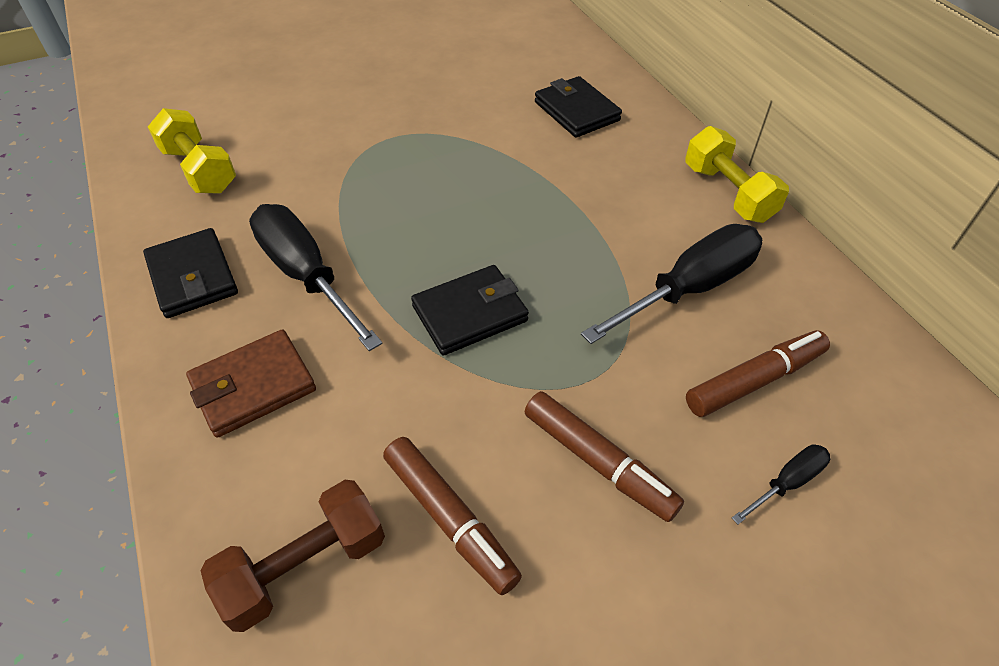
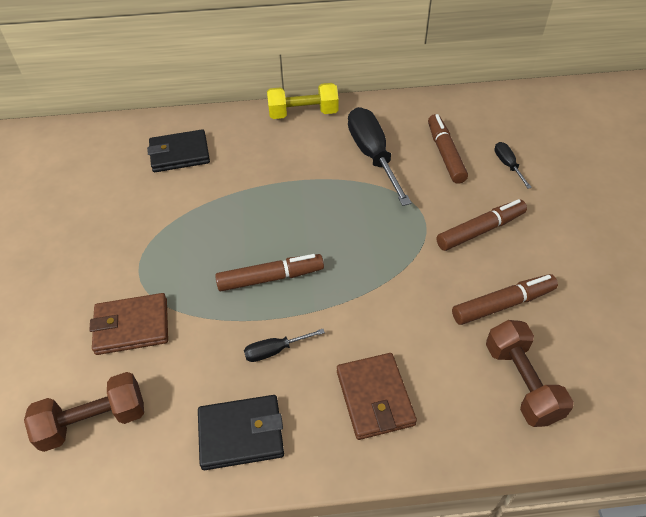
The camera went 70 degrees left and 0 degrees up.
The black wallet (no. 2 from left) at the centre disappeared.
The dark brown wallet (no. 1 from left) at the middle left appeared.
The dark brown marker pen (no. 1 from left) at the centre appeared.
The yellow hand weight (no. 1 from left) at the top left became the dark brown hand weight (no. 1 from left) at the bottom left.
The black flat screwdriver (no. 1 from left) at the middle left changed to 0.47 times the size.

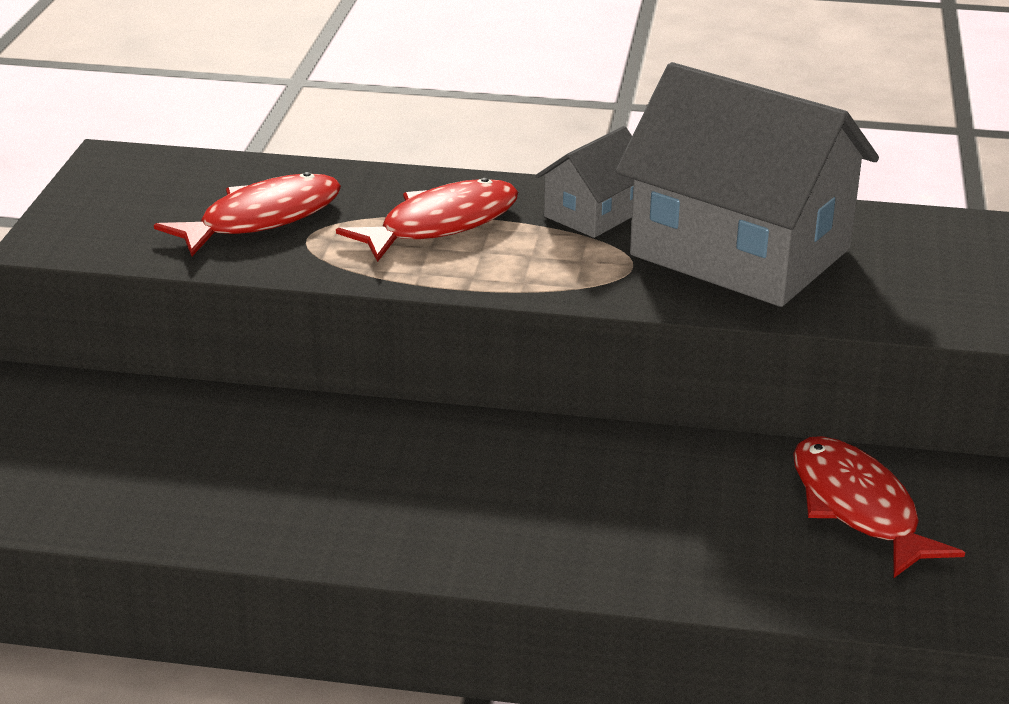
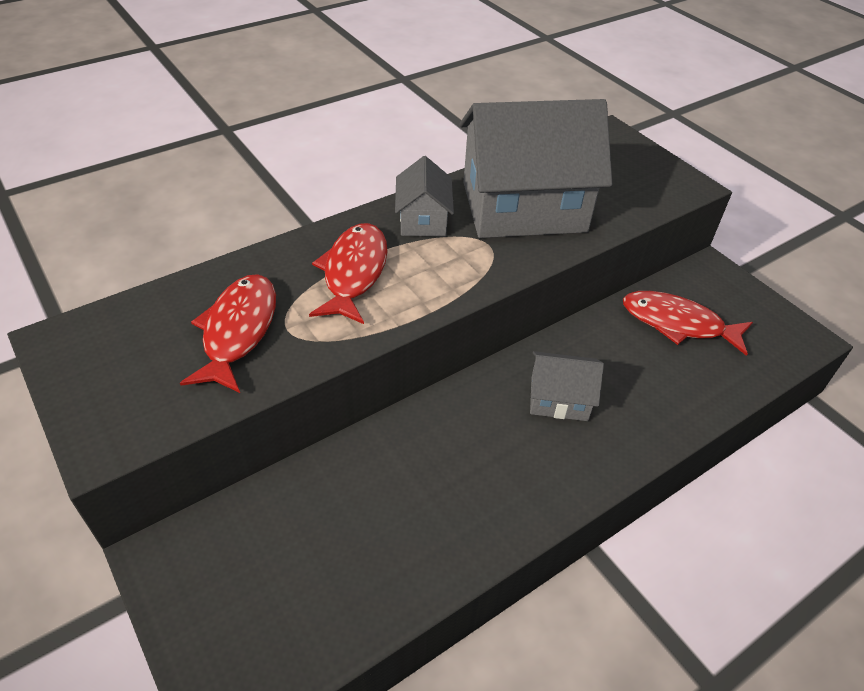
The camera went 45 degrees left and 15 degrees up.
The grey house (no. 3 from left) at the centre appeared.

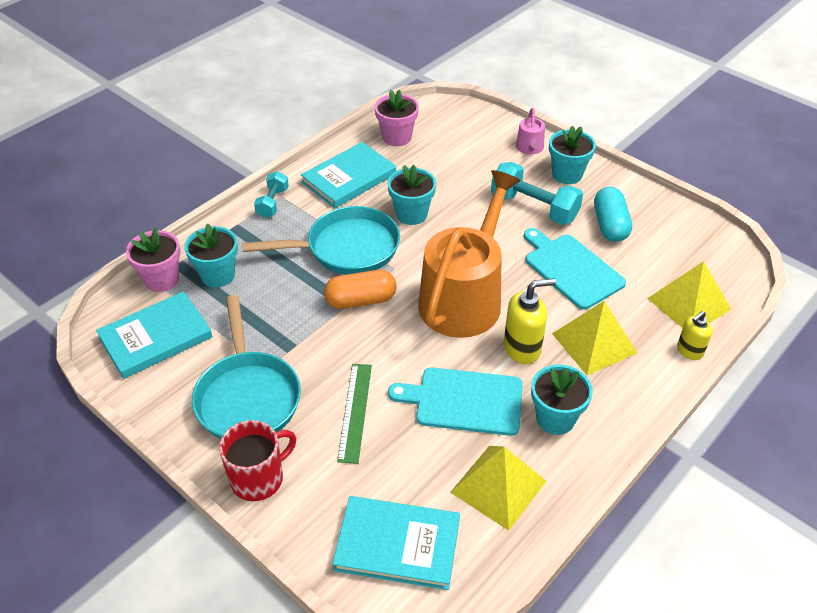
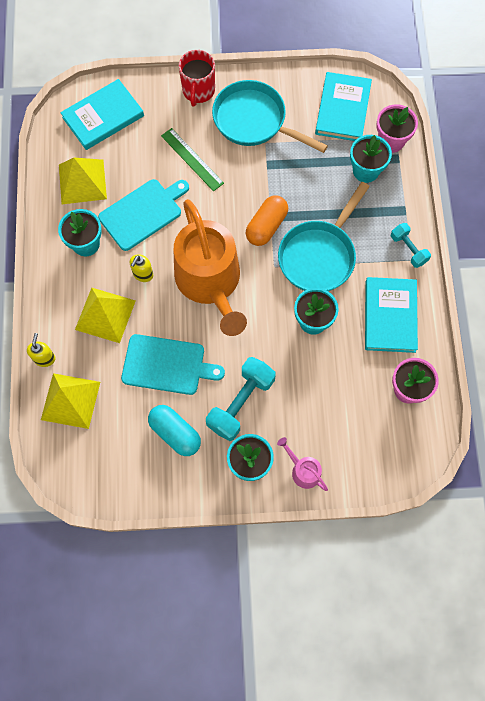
The camera went 135 degrees right and 25 degrees up.
The teal hand weight (no. 2 from left in the first image) at the top centre turned 45 degrees counterclockwise.
The yellow pump bottle (no. 1 from left in the first image) at the centre changed to 0.63 times the size.

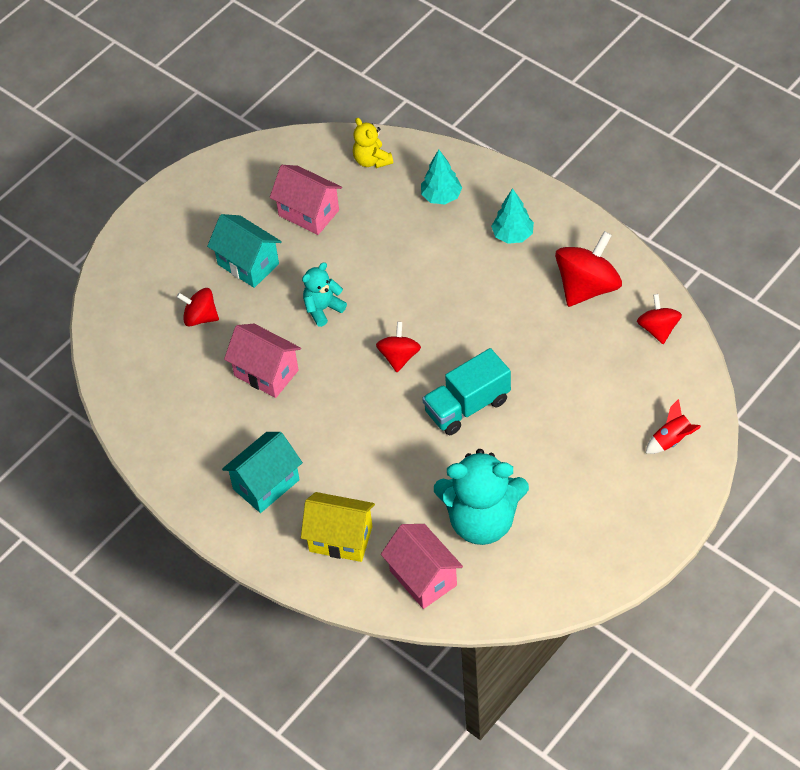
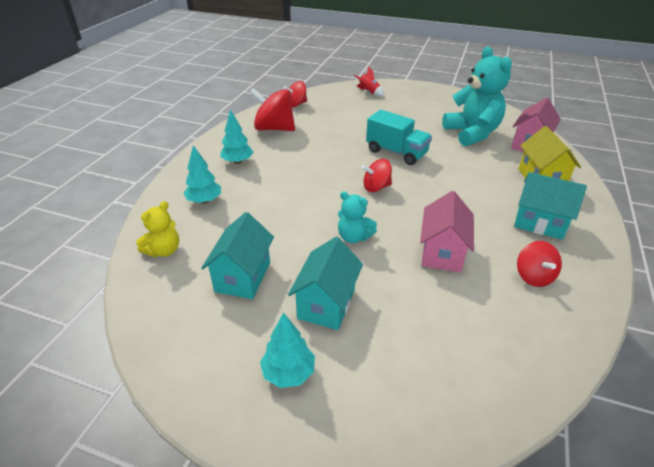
The camera went 115 degrees left and 15 degrees down.
The teal toy tree (no. 3 from left) at the bottom centre appeared.
The scarlet toy top (no. 1 from left in the first image) moved from the middle left to the middle right.
The rose-pink house (no. 2 from left) at the top centre became the teal house (no. 1 from left) at the centre.

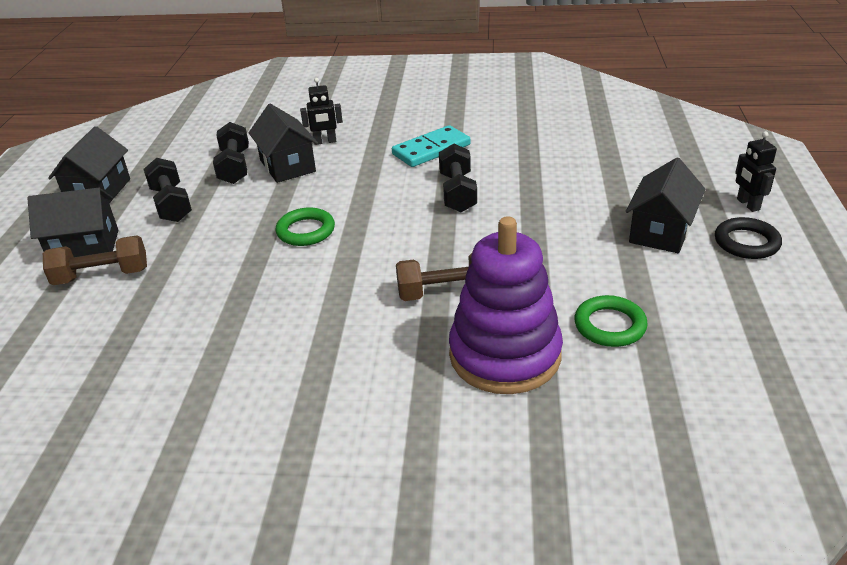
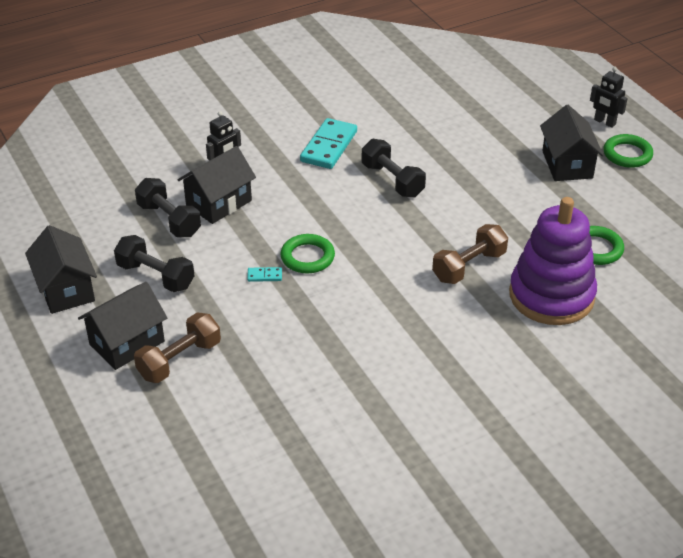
The camera went 35 degrees left and 5 degrees up.
The teal domino (no. 1 from left) at the centre appeared.
The black ring at the middle right became the leaf-green ring (no. 3 from left) at the top right.
The black house (no. 3 from left) at the top centre turned 75 degrees counterclockwise.

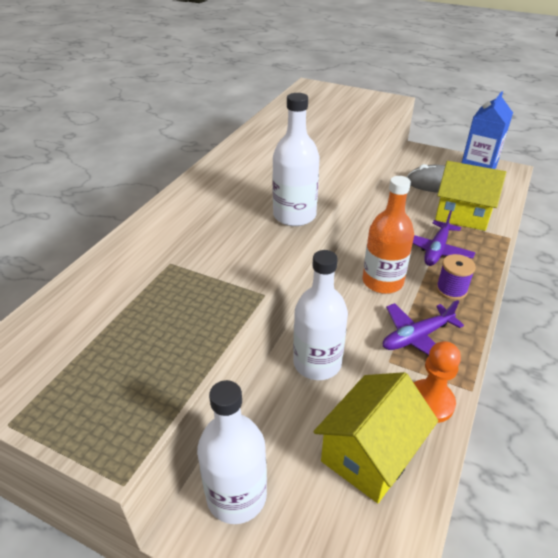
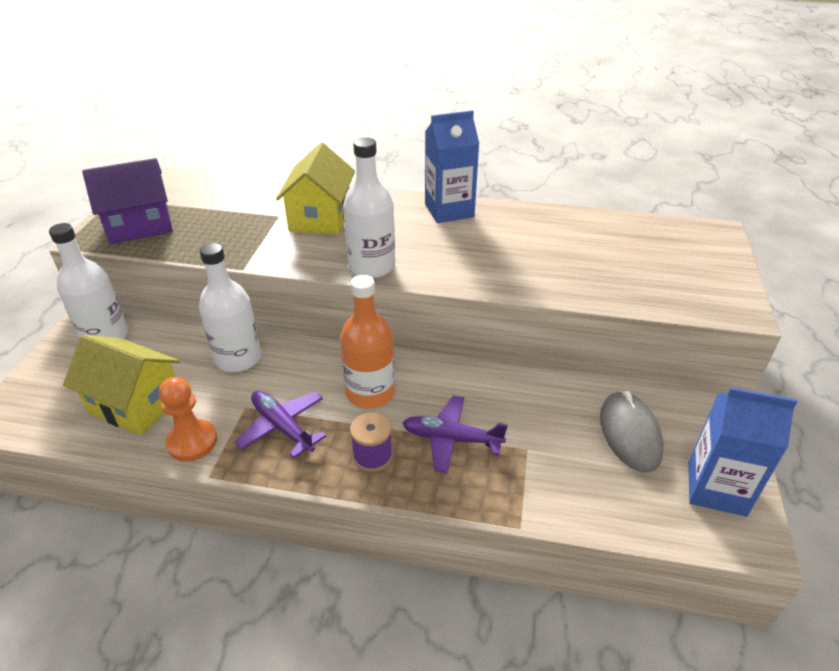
The camera went 75 degrees right and 0 degrees up.
The purple house at the top left appeared.
The blue juice carton (no. 1 from left) at the top centre appeared.
The yellow house (no. 2 from left) moved from the middle right to the top centre.

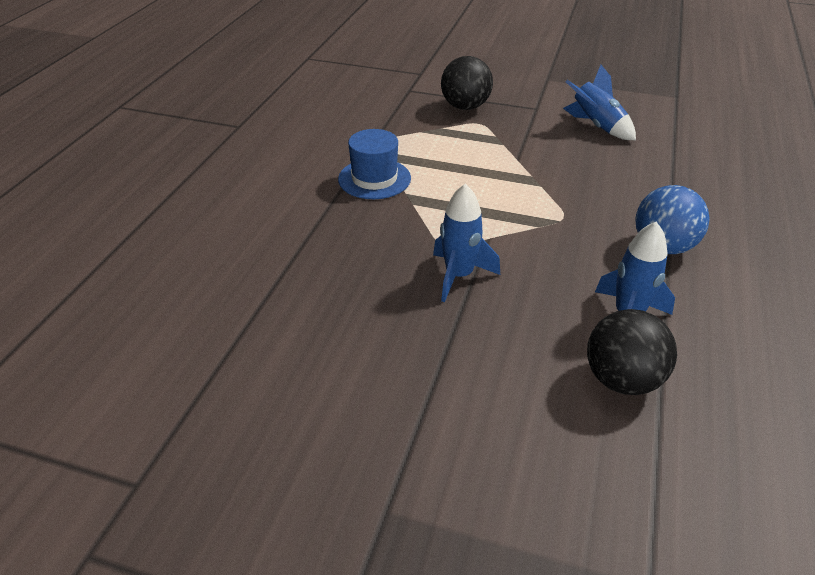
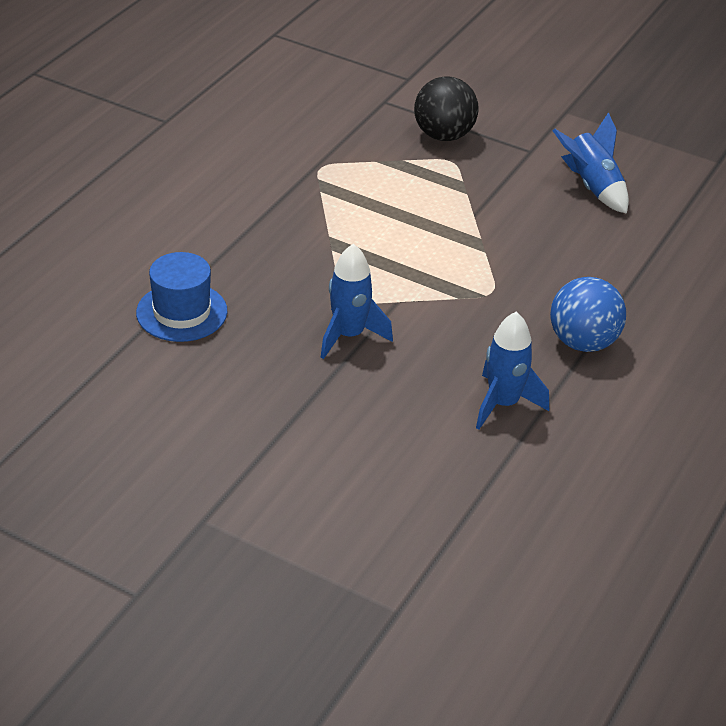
The camera went 10 degrees right and 0 degrees up.
The black ball (no. 2 from left) at the middle right disappeared.
The blue tall hat moved from the top centre to the middle left.

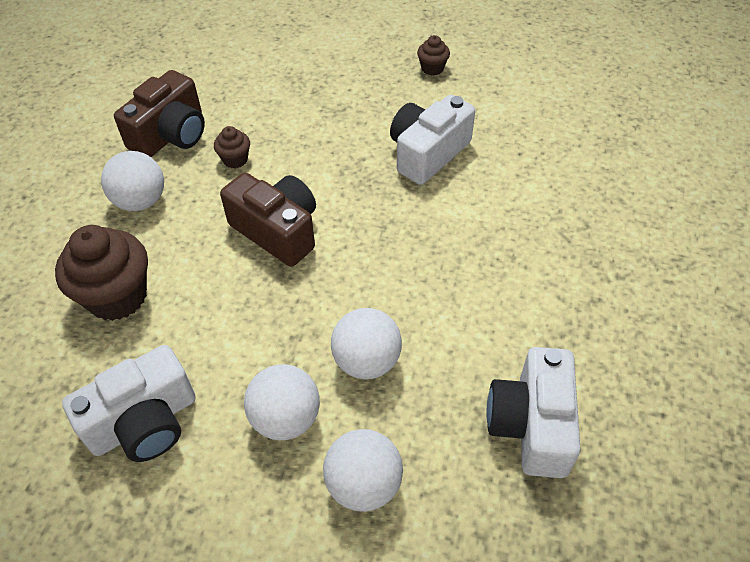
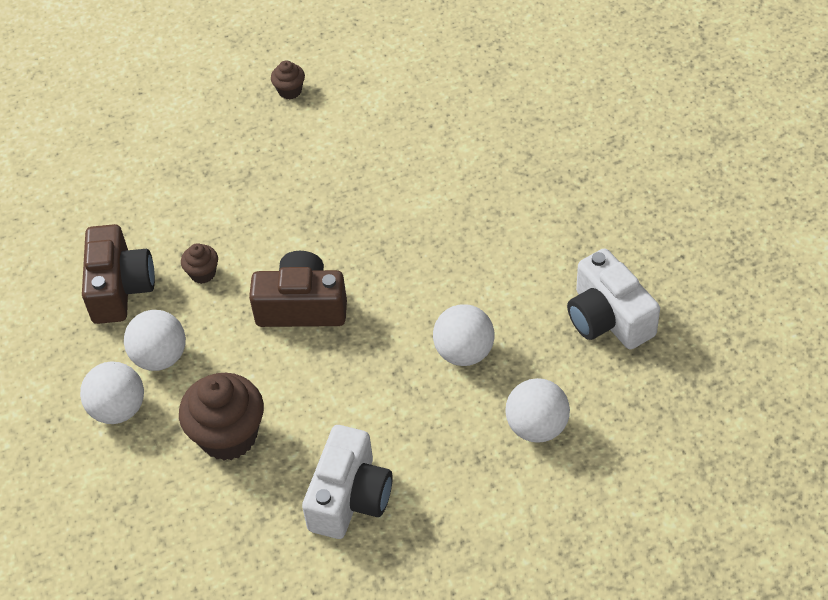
The camera went 35 degrees left and 0 degrees up.
The pure white compact camera (no. 2 from left) at the top centre disappeared.
The pure white ball (no. 2 from left in the first image) moved from the bottom centre to the middle left.

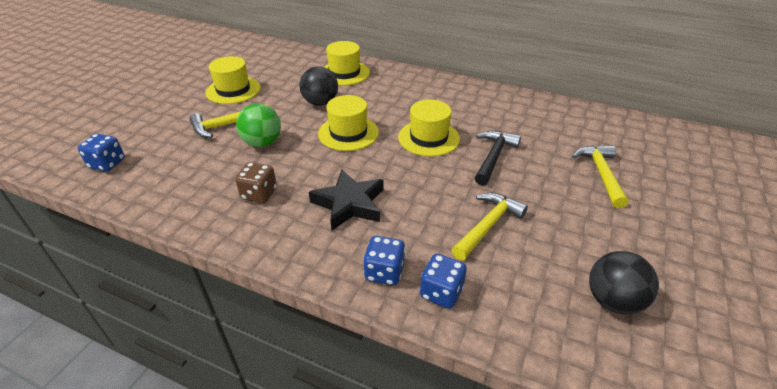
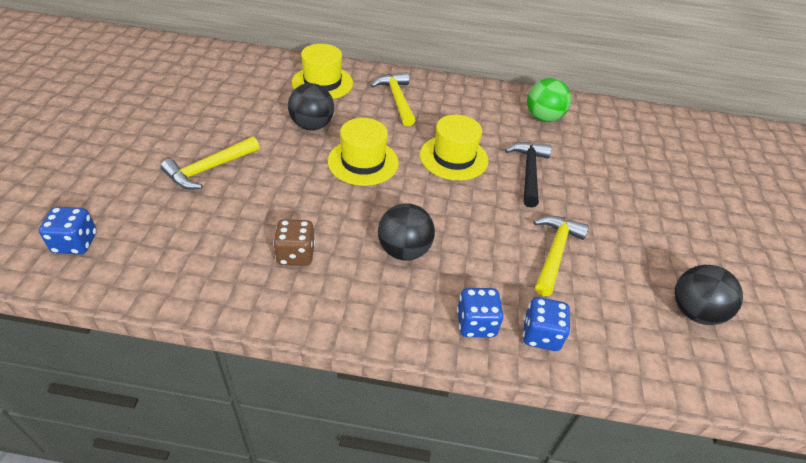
The camera went 20 degrees left and 5 degrees up.
The yellow tall hat (no. 1 from left) at the top left disappeared.
The leaf-green ball moved from the top left to the top right.
The yellow hammer (no. 3 from left in the first image) moved from the middle right to the top centre.
The black five-pointed star at the centre was replaced by the black ball (no. 2 from left) at the centre.

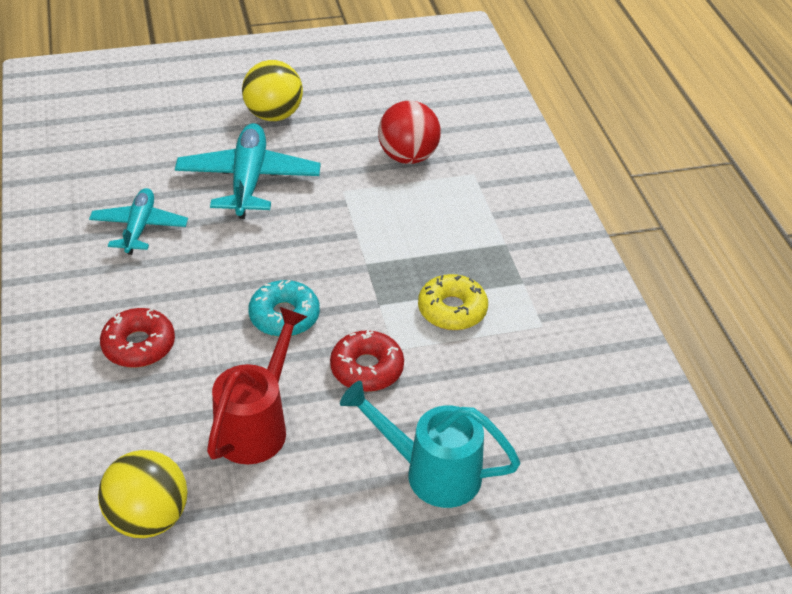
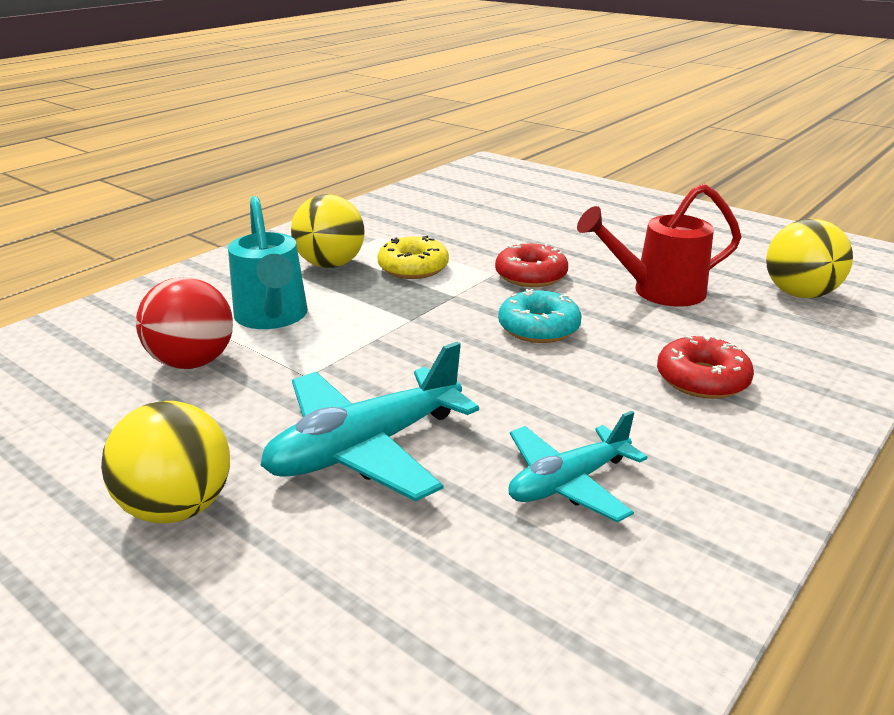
The camera went 125 degrees left and 15 degrees down.
The yellow ball (no. 2 from left) at the top centre appeared.
The teal watering pot moved from the bottom centre to the middle left.

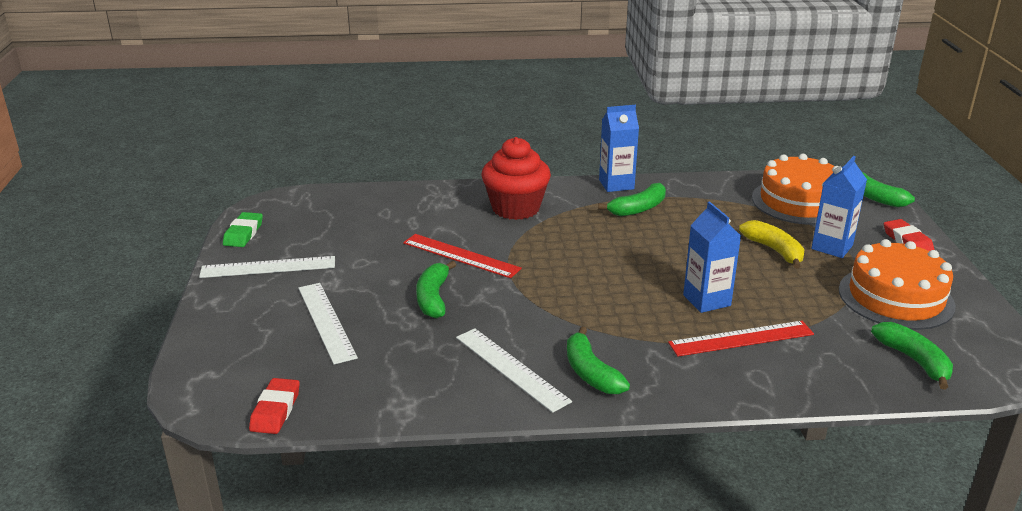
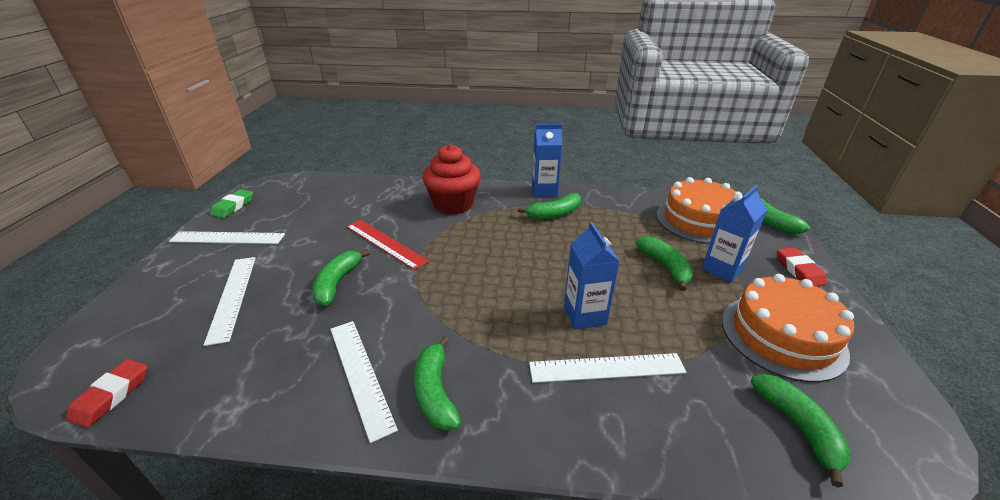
The camera went 10 degrees right and 5 degrees up.
The scarlet ruler (no. 2 from left) at the middle right became the pure white ruler (no. 4 from left) at the bottom centre.
The yellow toy banana at the middle right became the leaf-green toy banana (no. 4 from left) at the centre.

